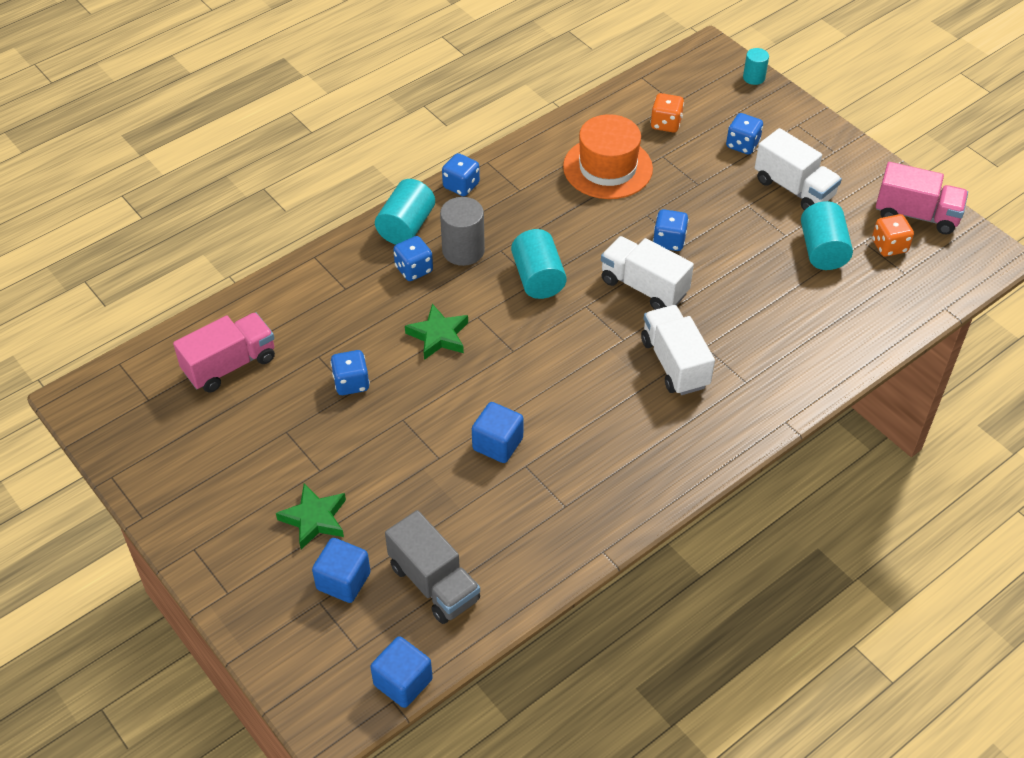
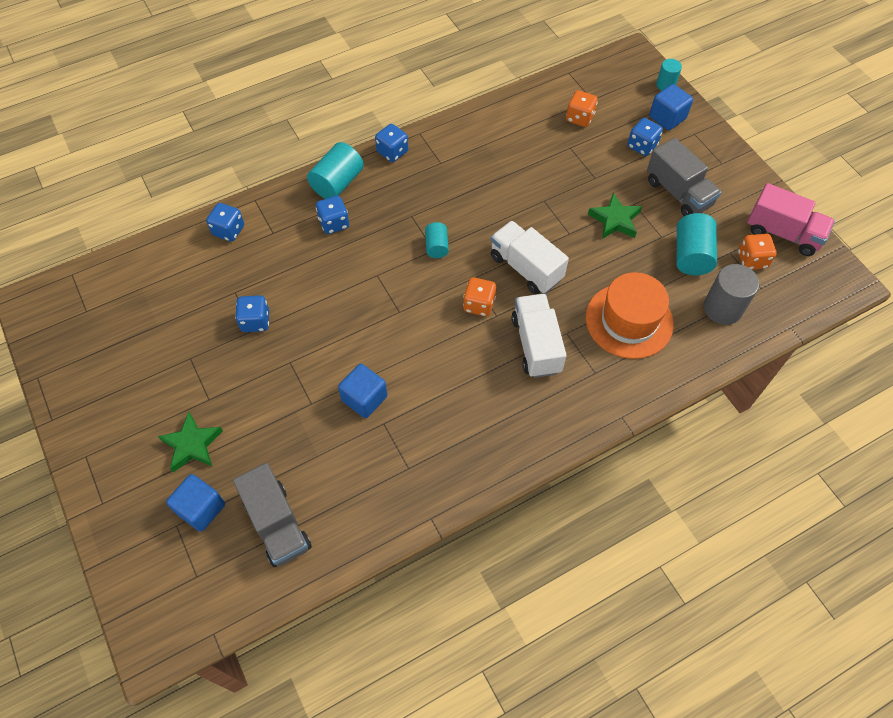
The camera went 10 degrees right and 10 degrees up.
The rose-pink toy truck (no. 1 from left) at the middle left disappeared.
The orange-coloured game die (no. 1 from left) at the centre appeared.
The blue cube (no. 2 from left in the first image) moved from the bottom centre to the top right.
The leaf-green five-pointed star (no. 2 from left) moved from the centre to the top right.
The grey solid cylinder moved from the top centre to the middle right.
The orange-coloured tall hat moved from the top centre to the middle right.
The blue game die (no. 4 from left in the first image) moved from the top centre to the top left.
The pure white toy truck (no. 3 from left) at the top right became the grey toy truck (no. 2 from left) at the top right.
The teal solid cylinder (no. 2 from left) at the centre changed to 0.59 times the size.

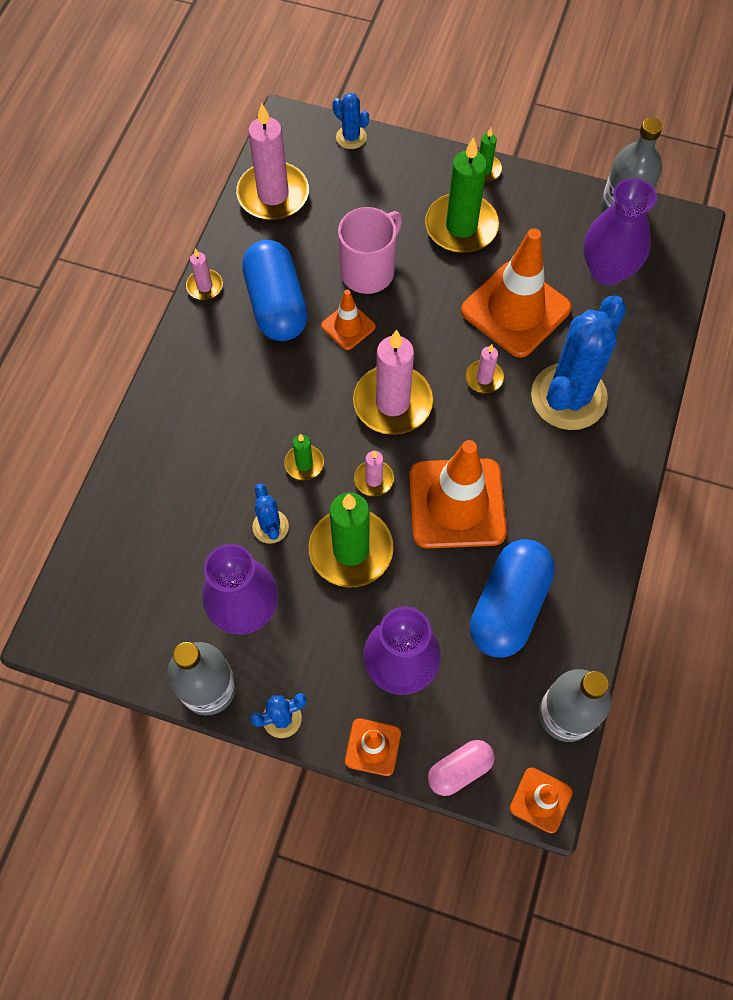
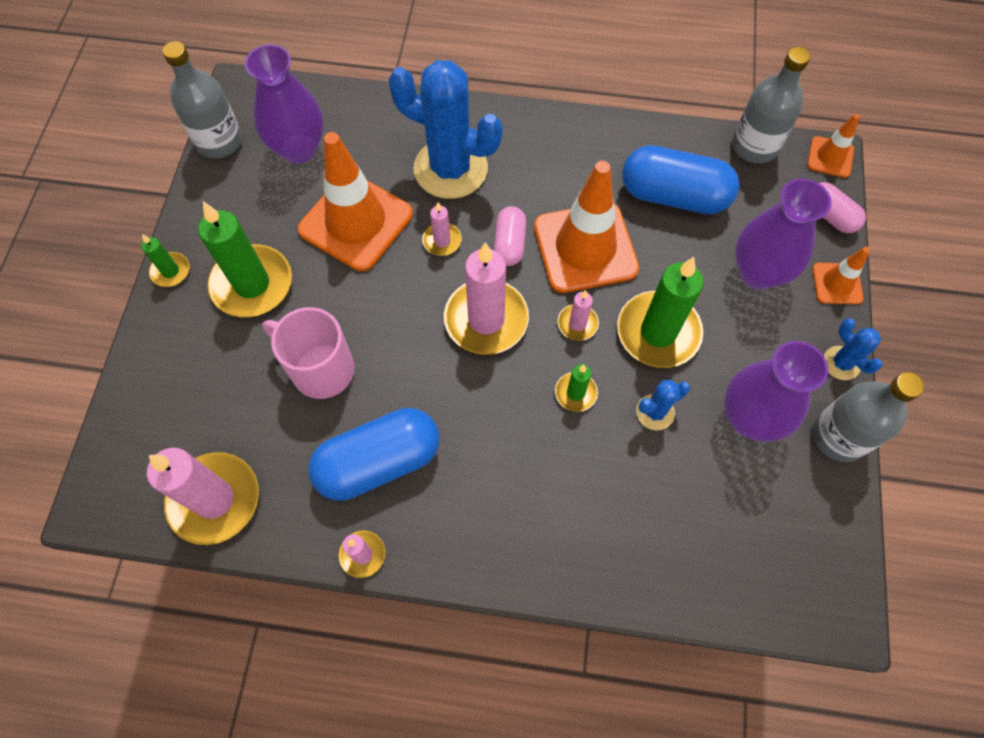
The camera went 100 degrees left and 0 degrees up.
The orange-coloured safety cone (no. 1 from left) at the top centre disappeared.
The blue prickly plant (no. 3 from left) at the top centre disappeared.
The rose-pink pill (no. 1 from left) at the top centre appeared.

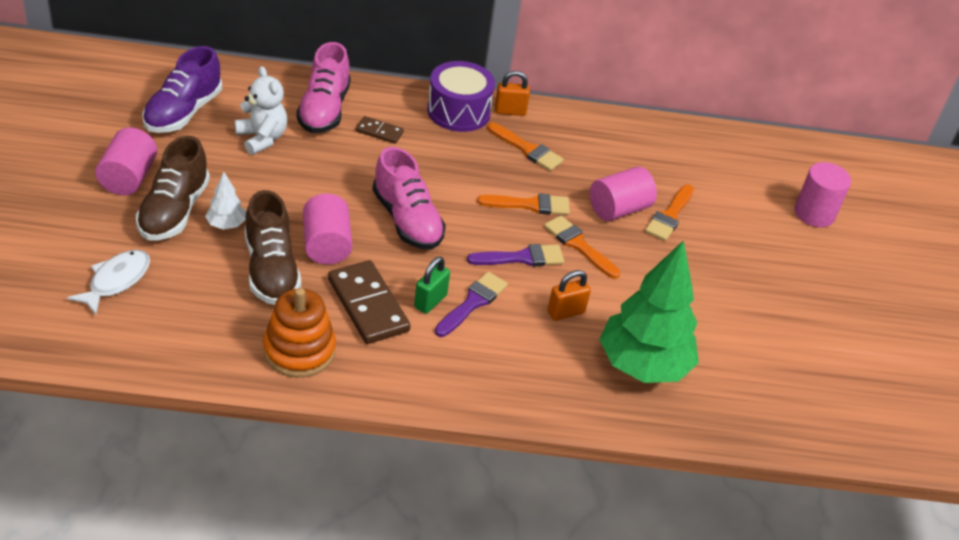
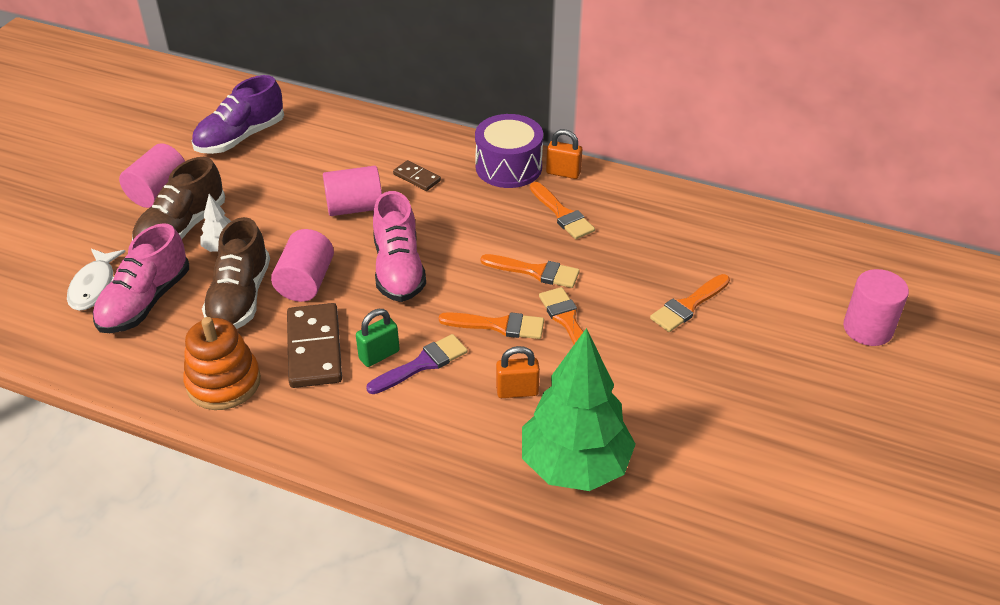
The camera went 25 degrees right and 0 degrees up.
The pure white teddy bear at the top left disappeared.
The rose-pink shoe (no. 1 from left) moved from the top centre to the middle left.
The rose-pink solid cylinder (no. 3 from left) moved from the centre to the top centre.
The purple paint brush (no. 2 from left) at the centre became the orange-coloured paint brush (no. 1 from left) at the centre.
The pure white toy fish at the middle left turned 135 degrees clockwise.

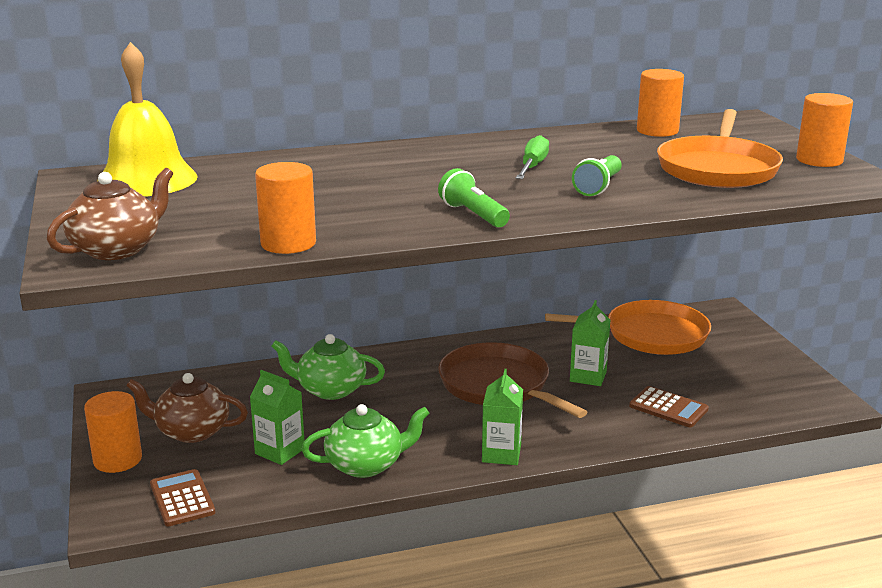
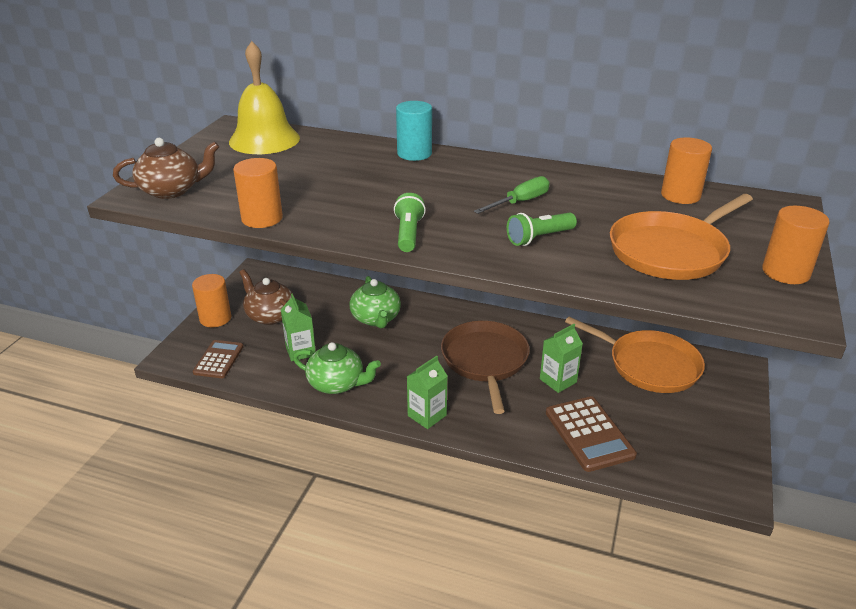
The camera went 35 degrees right and 10 degrees up.
The teal solid cylinder at the top centre appeared.
The leaf-green china teapot (no. 1 from left in the first image) at the centre turned 150 degrees counterclockwise.
The dark brown pocket calculator (no. 2 from left) at the bottom right changed to 1.51 times the size.

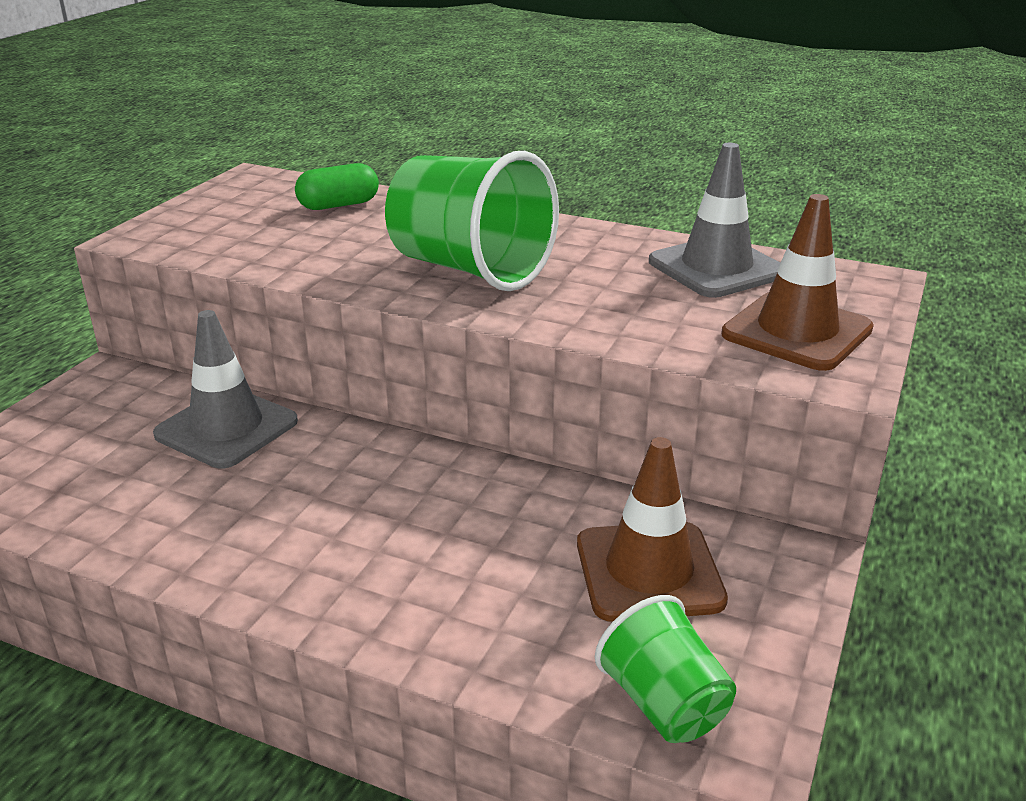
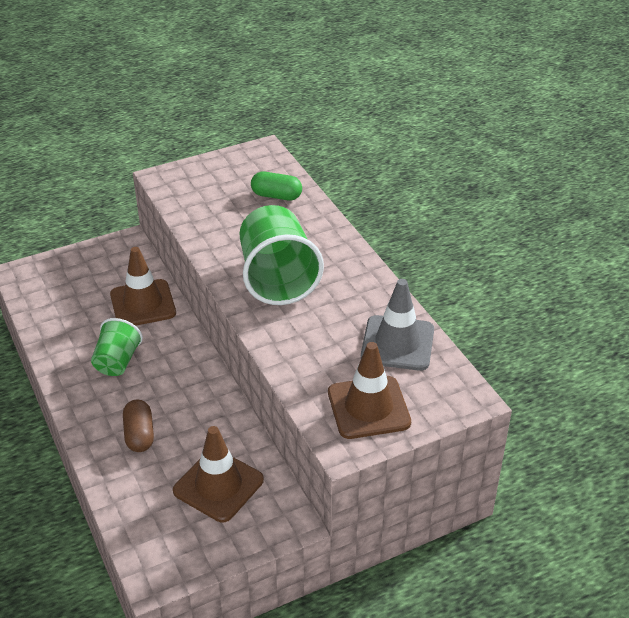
The camera went 40 degrees right and 10 degrees up.
The dark brown pill at the bottom left appeared.
The leaf-green beaker (no. 2 from left in the first image) moved from the bottom centre to the middle left.
The grey safety cone (no. 1 from left) at the middle left became the dark brown safety cone (no. 1 from left) at the middle left.

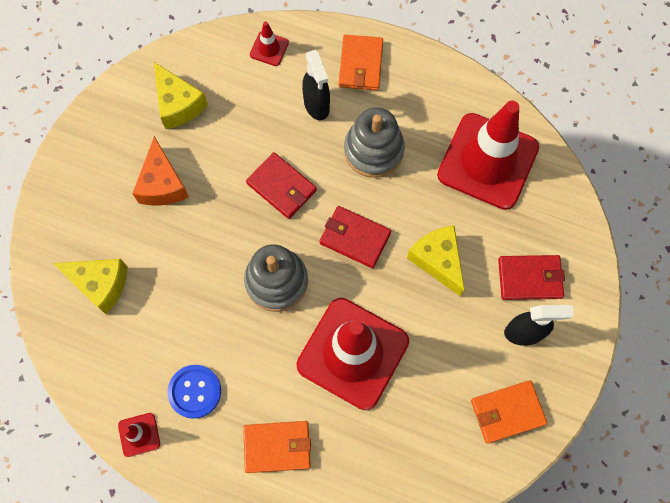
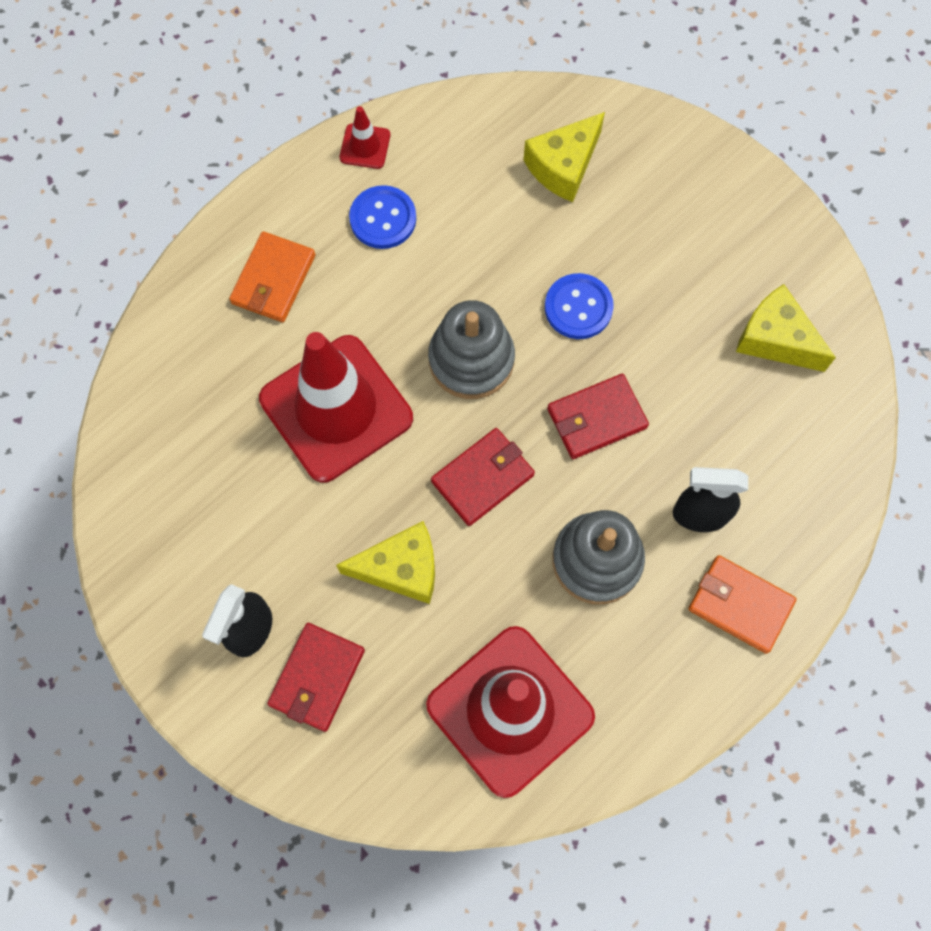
The camera went 115 degrees right and 0 degrees up.
The orange-coloured cheese wedge at the middle left disappeared.
The scarlet safety cone (no. 2 from left) at the top centre disappeared.
The orange-coloured wallet (no. 3 from left) at the bottom right disappeared.
The blue sewing button (no. 2 from left) at the top centre appeared.
The yellow cheese wedge (no. 2 from left in the first image) at the top left turned 45 degrees clockwise.

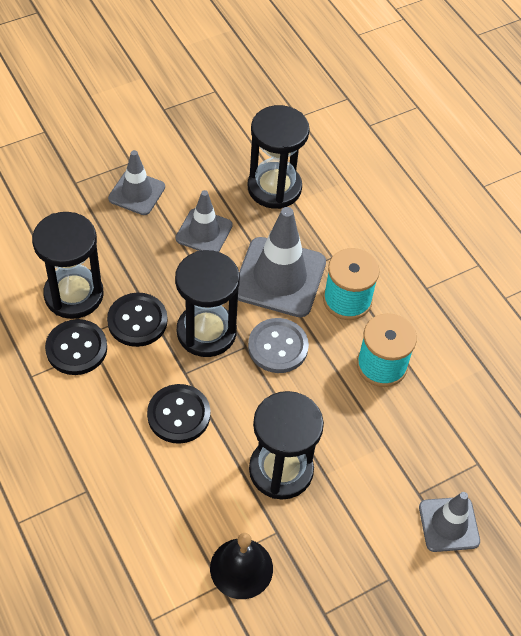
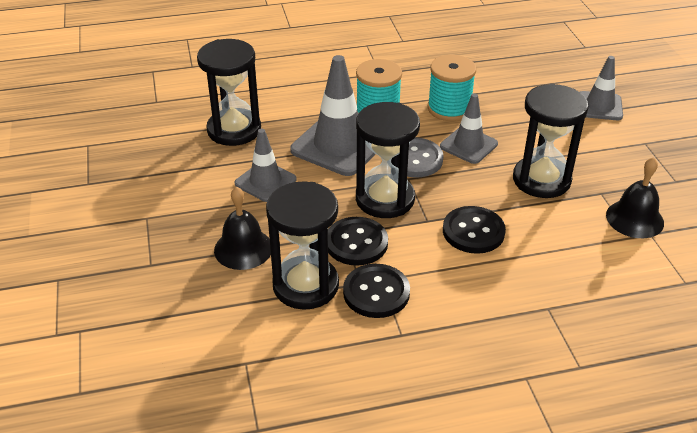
The camera went 70 degrees left and 15 degrees down.
The black school bell (no. 1 from left) at the centre appeared.
The grey safety cone (no. 1 from left in the first image) moved from the top left to the top right.

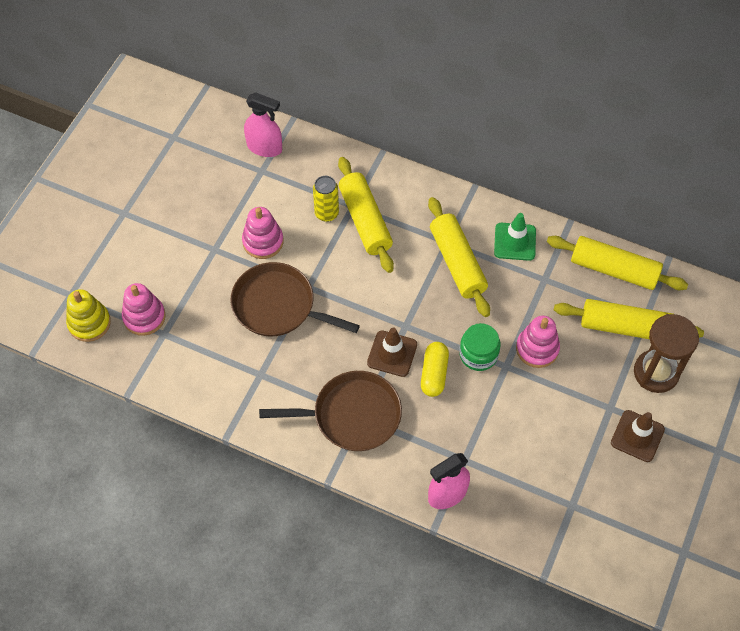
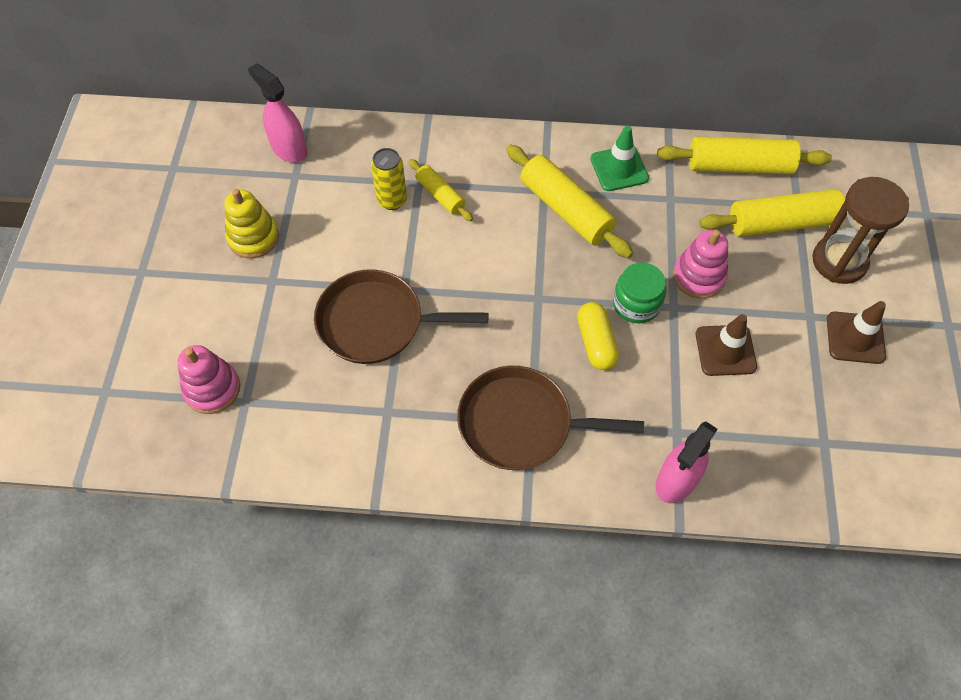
The camera went 20 degrees left and 0 degrees up.
The rose-pink ring stacker (no. 2 from left) at the centre disappeared.
The yellow ring stacker moved from the middle left to the top left.
The dark brown safety cone (no. 1 from left) moved from the centre to the middle right.
The rose-pink spray bottle (no. 1 from left) at the top centre turned 135 degrees counterclockwise.
The dark brown frying pan (no. 2 from left) at the centre turned 150 degrees counterclockwise.
The yellow rolling pin (no. 1 from left) at the centre changed to 0.56 times the size.

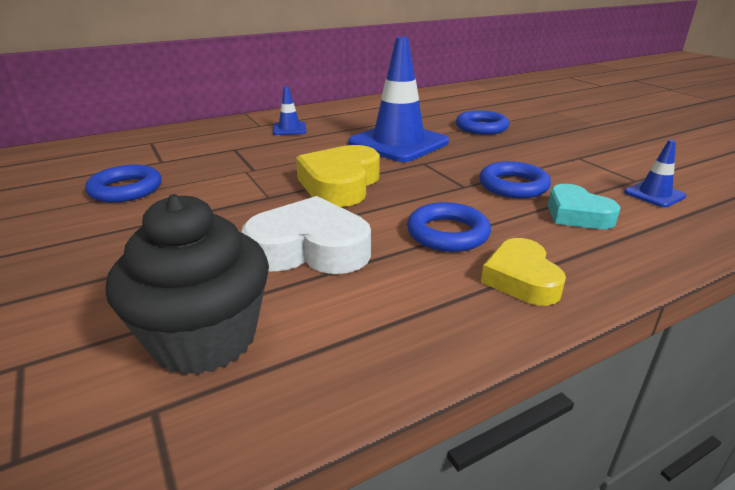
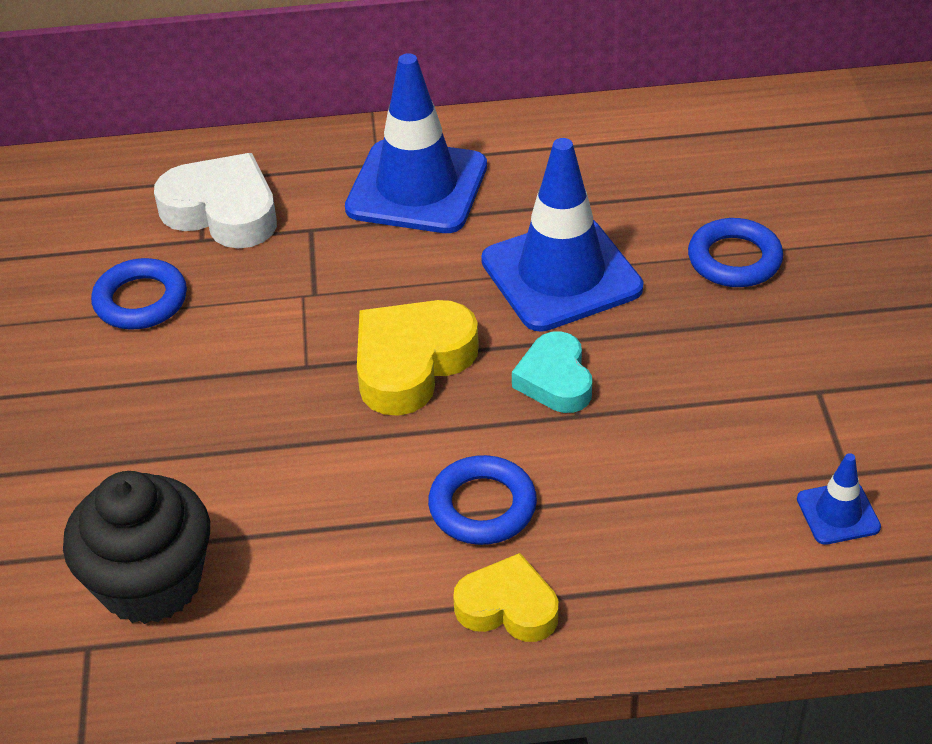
The camera went 25 degrees right and 15 degrees up.
The blue ring (no. 4 from left) at the middle right disappeared.
The pure white heart shape moved from the centre to the top left.
The teal heart shape moved from the middle right to the centre.
The yellow heart shape (no. 2 from left) at the middle right turned 90 degrees clockwise.
The blue safety cone (no. 1 from left) at the top centre changed to 2.22 times the size.

